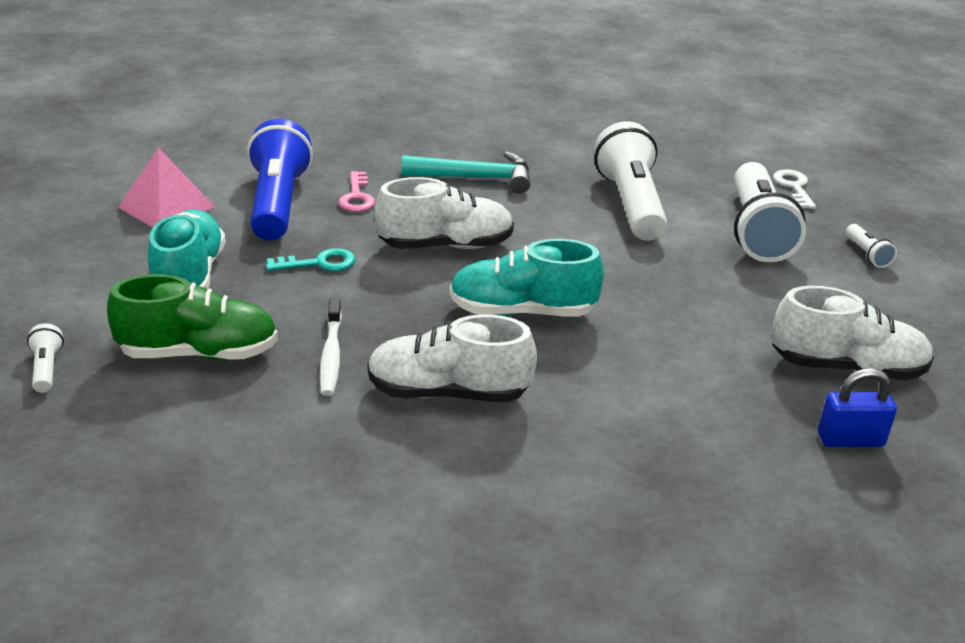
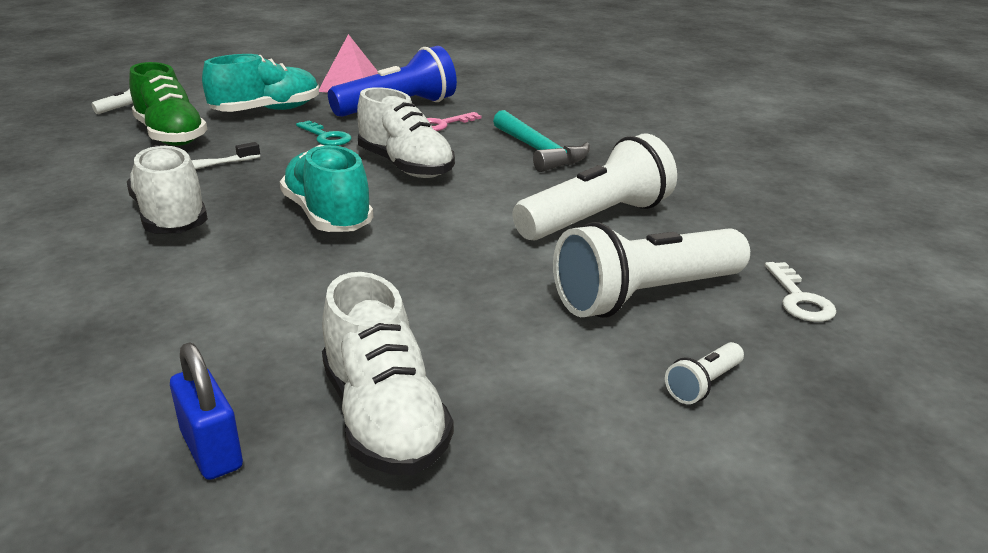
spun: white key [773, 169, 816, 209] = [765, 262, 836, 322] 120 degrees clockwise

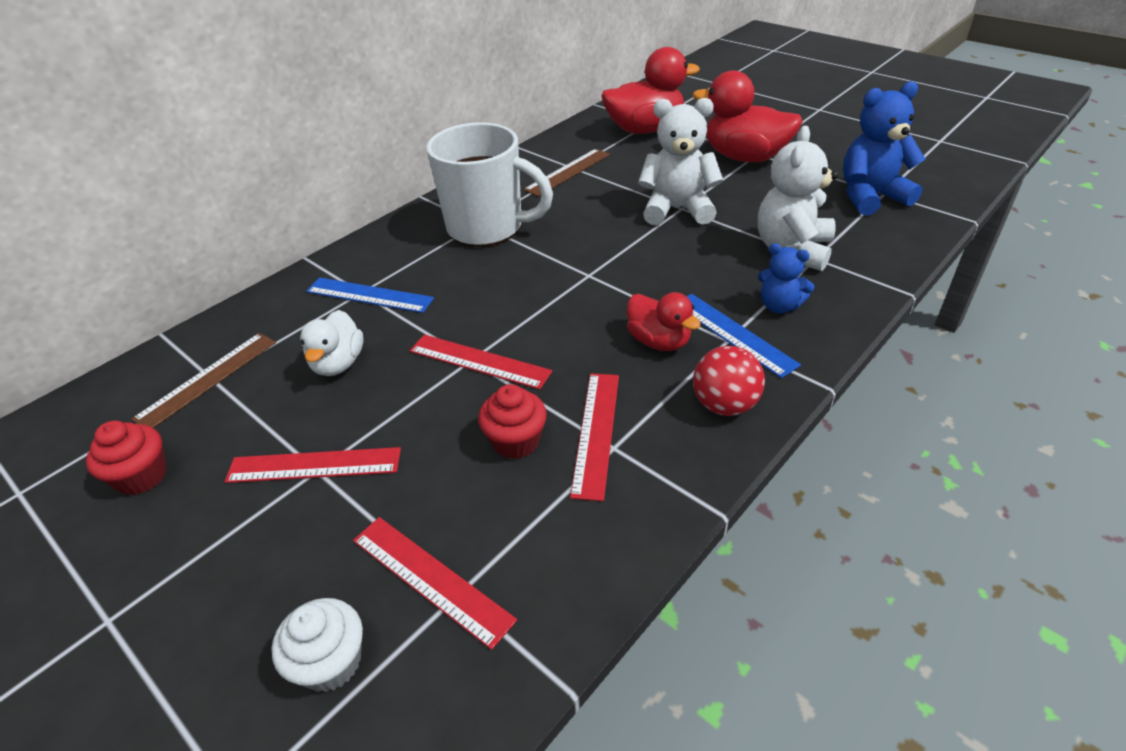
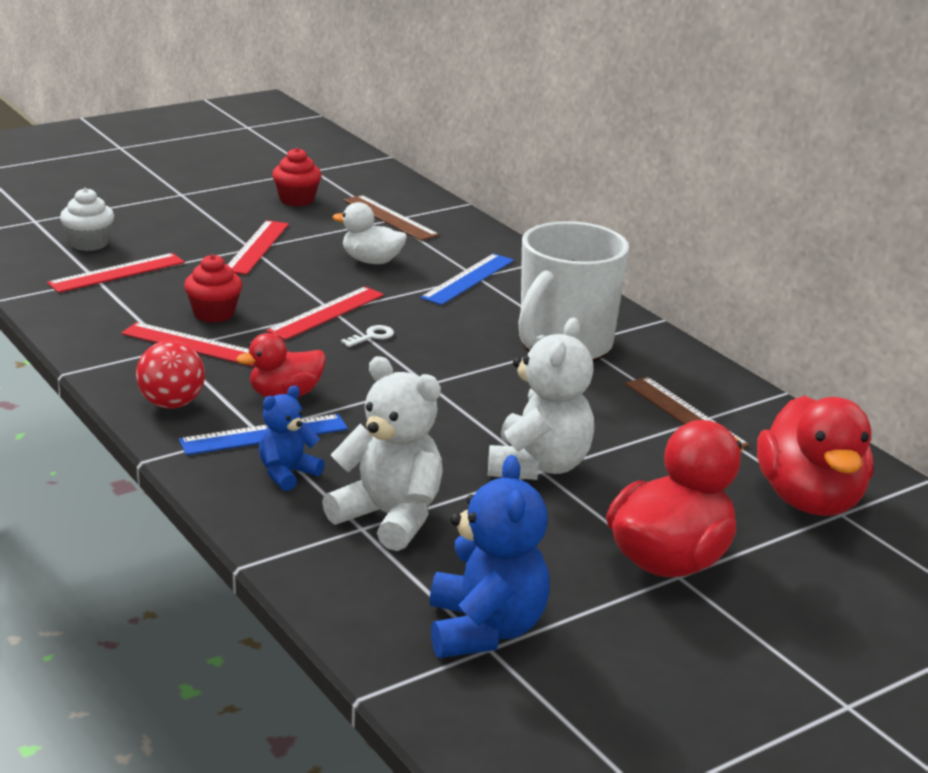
appeared: white key [341, 325, 394, 347]

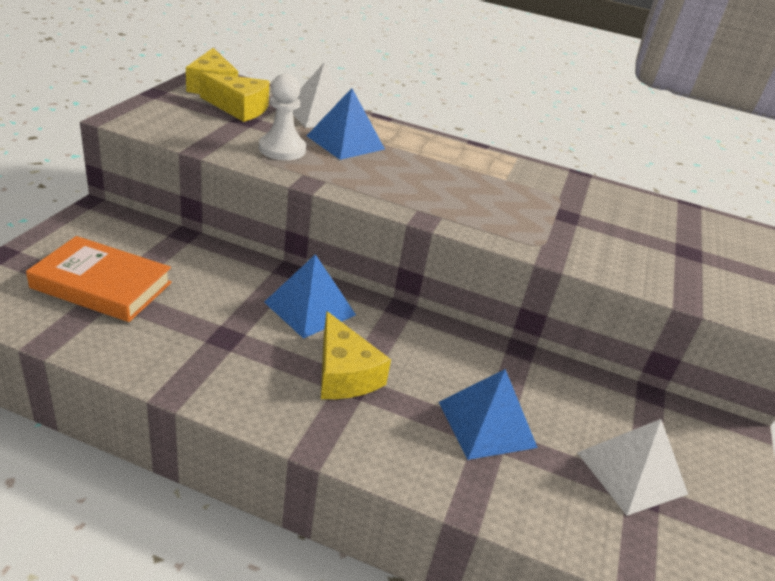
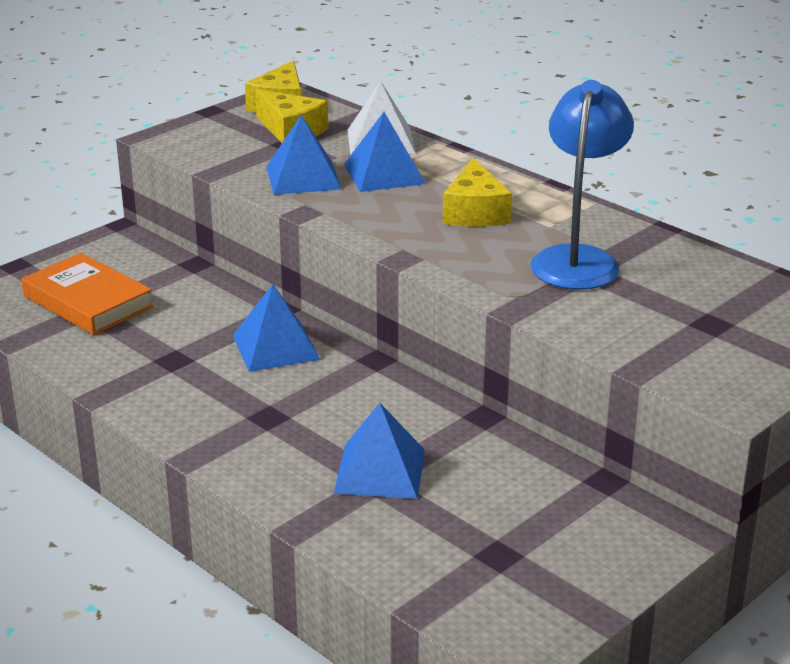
missing: white pyramid [577, 419, 688, 516]
appeared: blue desk lamp [530, 80, 634, 290]
relocated: yellow cheese wedge [321, 311, 391, 399] to [443, 158, 512, 227]
exchanged: white pawn [259, 73, 306, 160] to blue pyramid [266, 115, 342, 195]

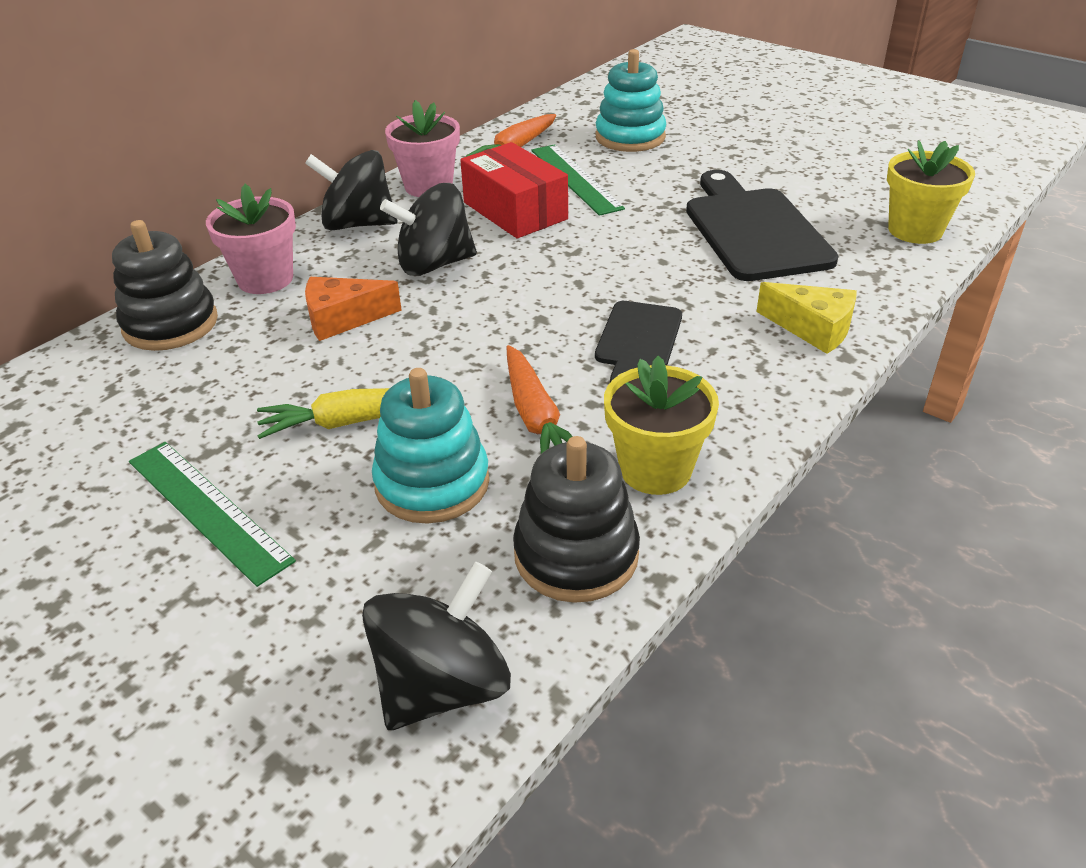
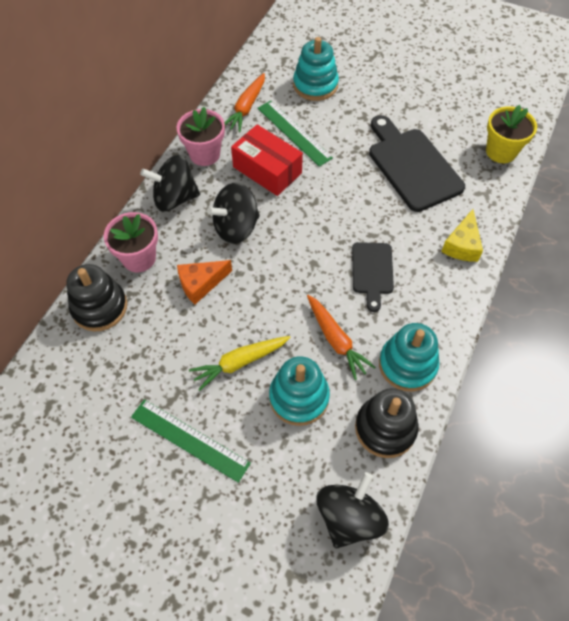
exchanged: yellow flower pot [604, 356, 719, 495] to turquoise ring stacker [379, 323, 440, 392]
spun: yellow cheese wedge [756, 282, 857, 354] = [441, 209, 483, 262] 90 degrees clockwise

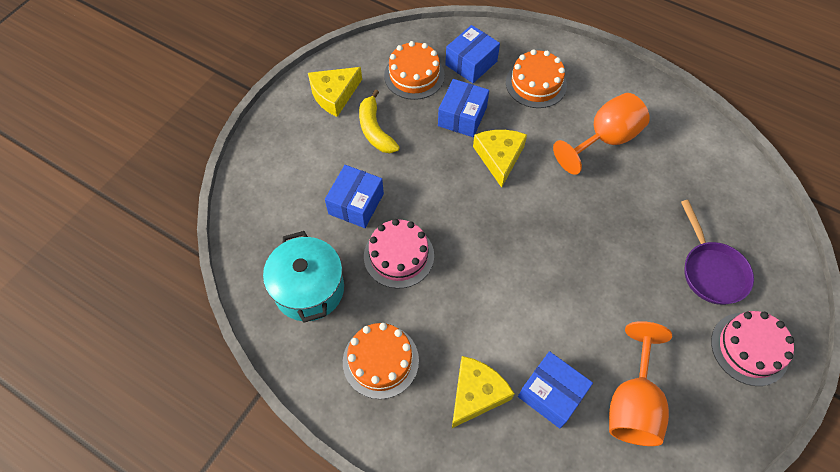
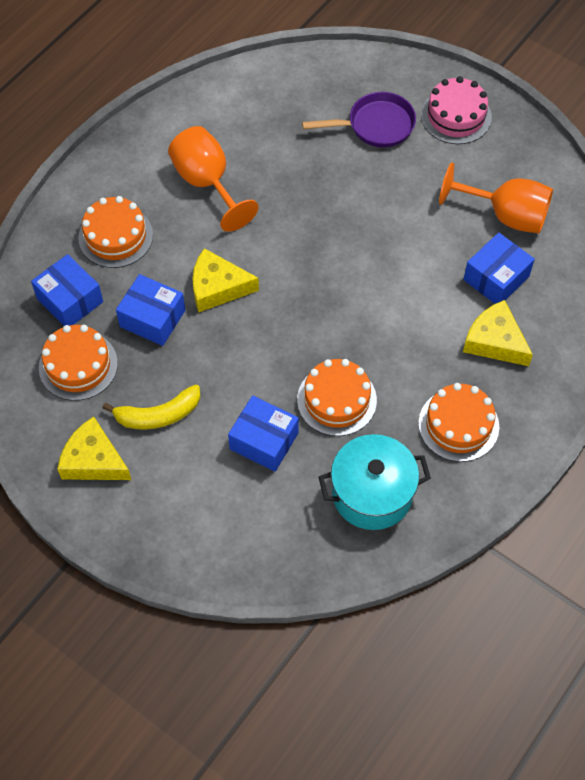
colour: pink layer cake [364, 219, 434, 289] to orange-coloured layer cake [297, 359, 377, 436]
spun: yellow cheese wedge [308, 67, 362, 117] = [57, 417, 131, 480] 150 degrees clockwise

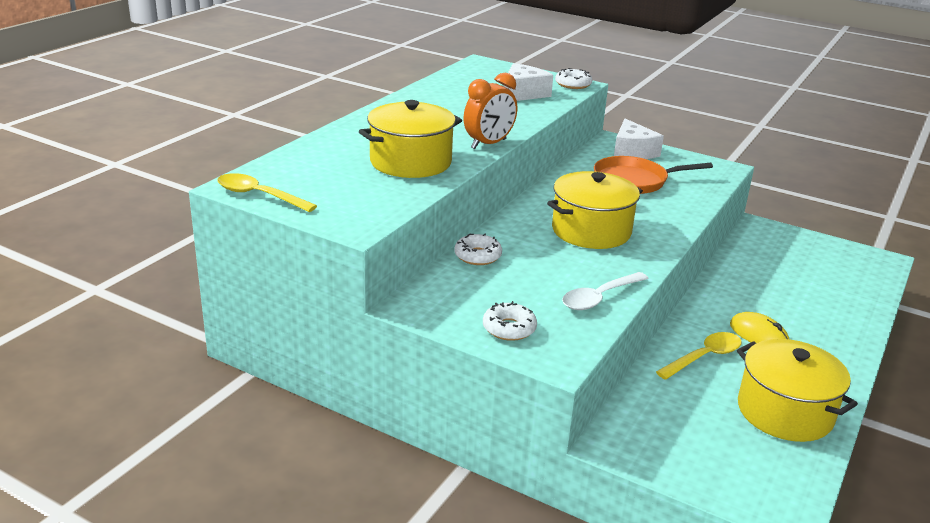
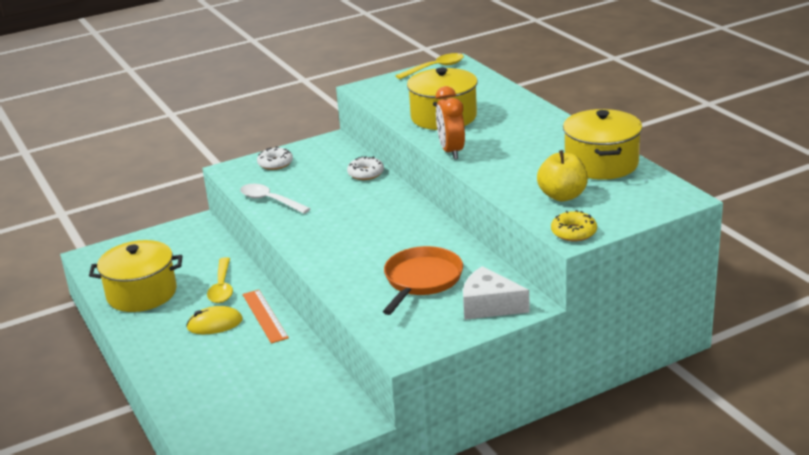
appeared: orange-coloured ruler [243, 290, 289, 344]
relocated: yellow pot [547, 171, 643, 249] to [563, 109, 642, 180]
exchanged: white cheese wedge [504, 63, 553, 101] to yellow toy apple [537, 150, 588, 201]
colour: white donut [555, 68, 592, 89] to yellow donut [551, 210, 597, 241]
spun: white tablespoon [562, 272, 649, 310] = [240, 184, 311, 214] 45 degrees counterclockwise

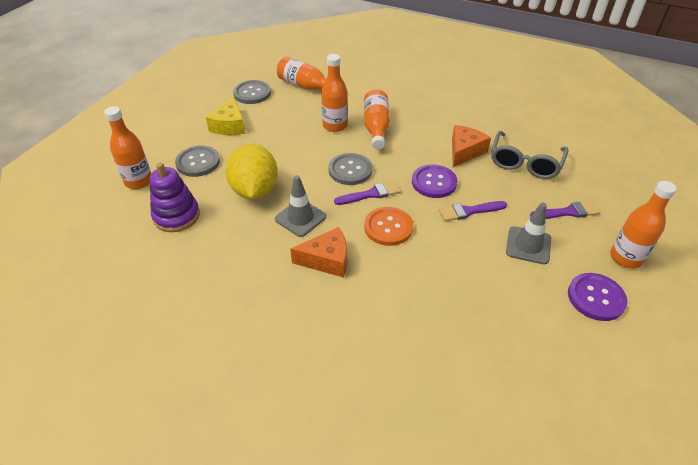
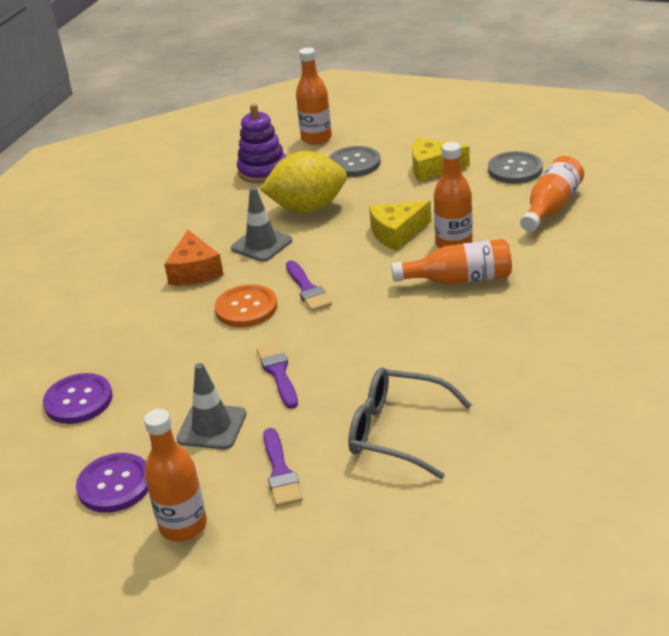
missing: gray sewing button [328, 153, 372, 185]; orange-coloured cheese wedge [452, 125, 491, 167]
appeared: yellow cheese wedge [369, 201, 432, 251]
relocated: purple sewing button [412, 164, 458, 198] to [43, 373, 113, 424]

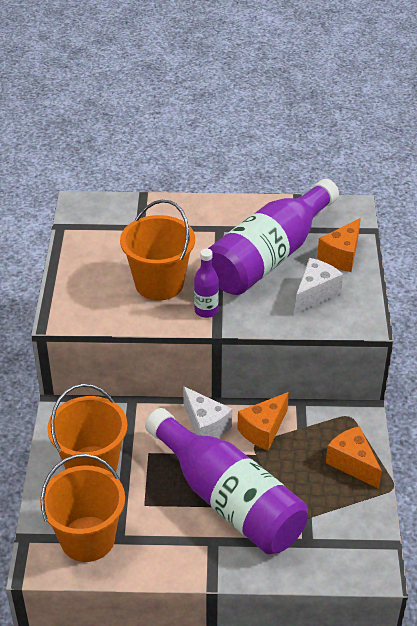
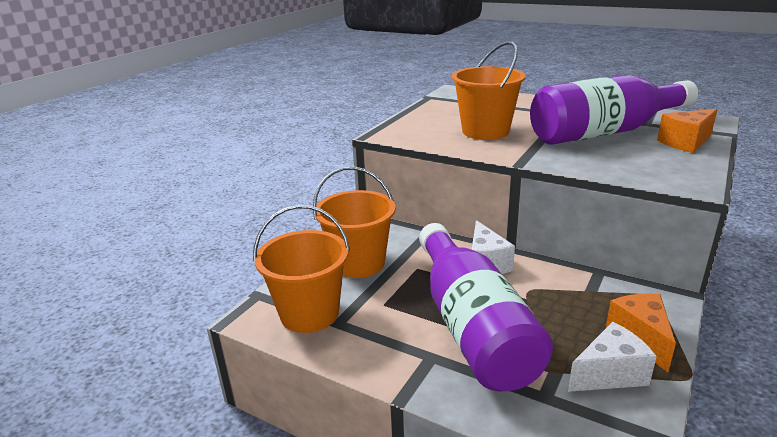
missing: purple bottle [194, 249, 219, 318]; orange-coloured cheese wedge [237, 392, 289, 450]
relocated: white cheese wedge [295, 258, 343, 314] to [568, 322, 657, 392]

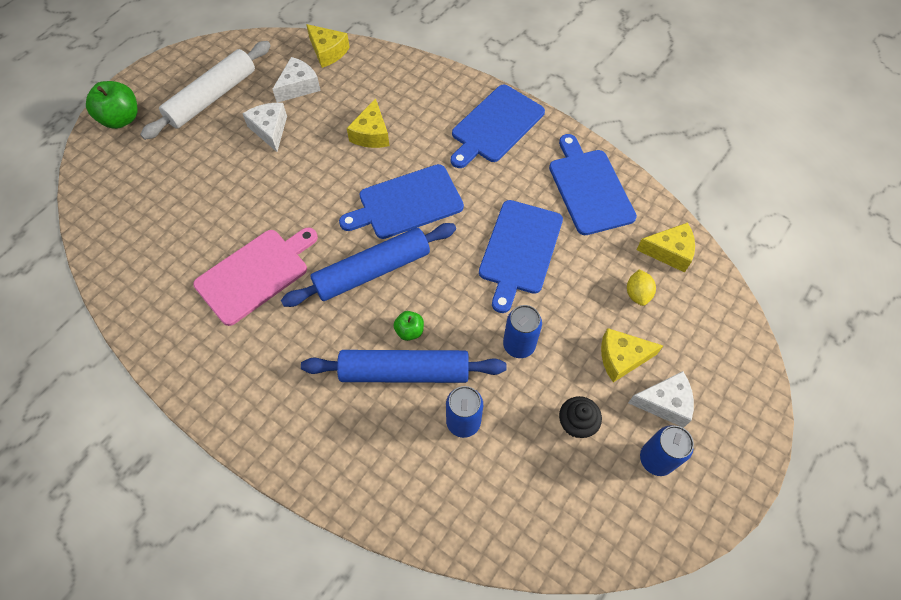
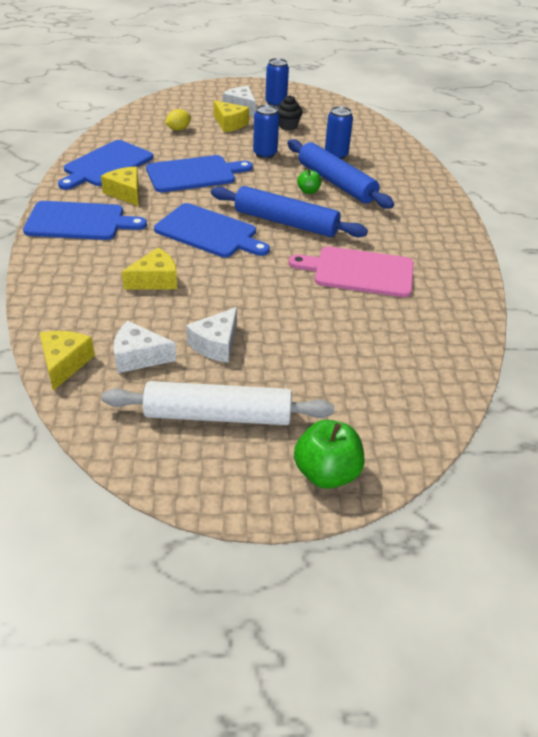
relocated: yellow cheese wedge [636, 222, 695, 273] to [101, 167, 139, 206]

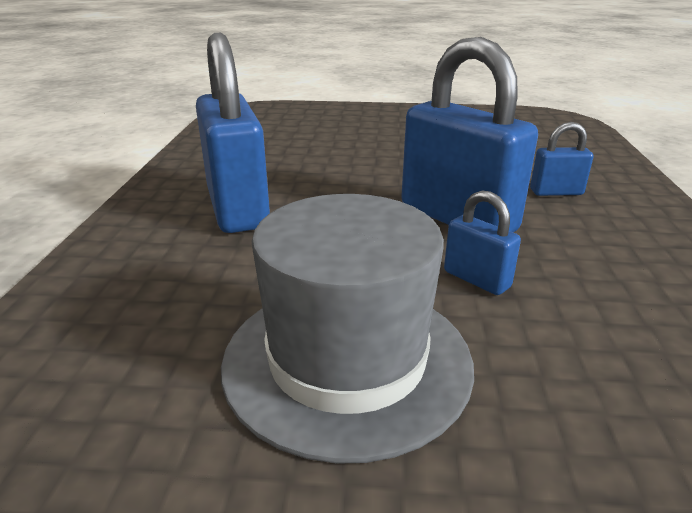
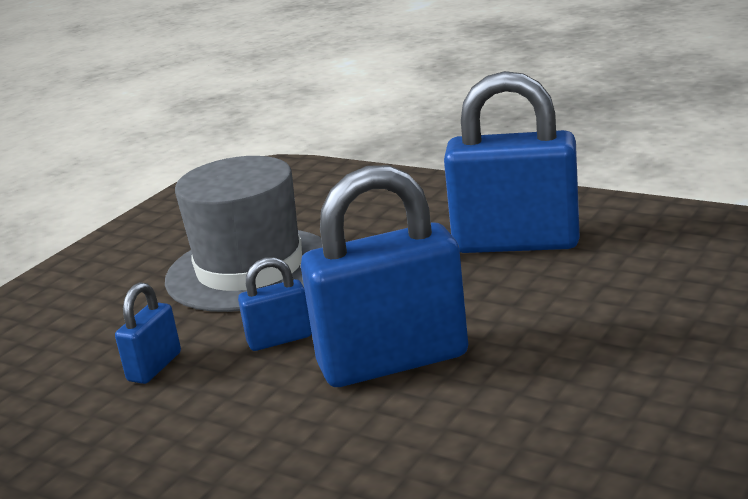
relocated: blue padlock [530, 122, 593, 196] to [115, 282, 181, 384]

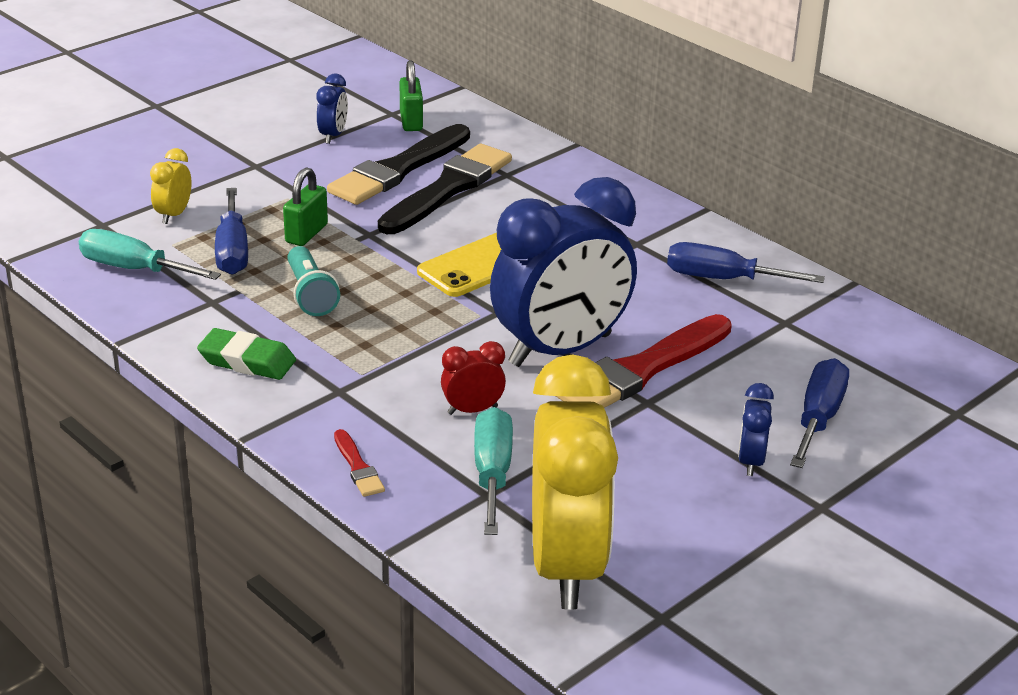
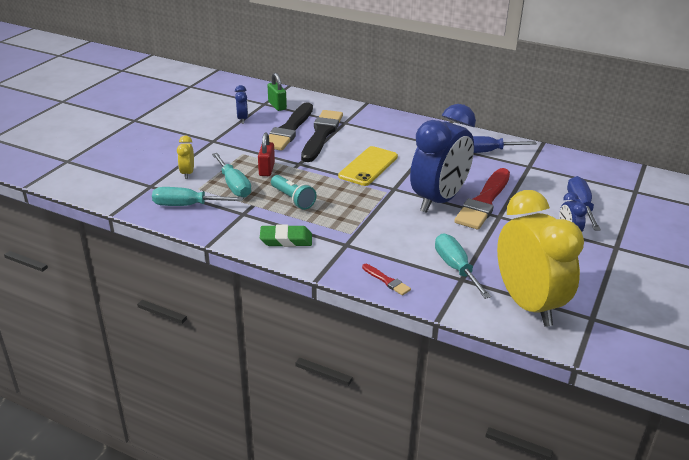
missing: crimson bedside clock [441, 341, 506, 415]
colour: blue flat screwdriver [215, 188, 248, 275] to turquoise flat screwdriver [212, 153, 251, 198]; green padlock [283, 167, 328, 246] to crimson padlock [258, 133, 275, 176]

